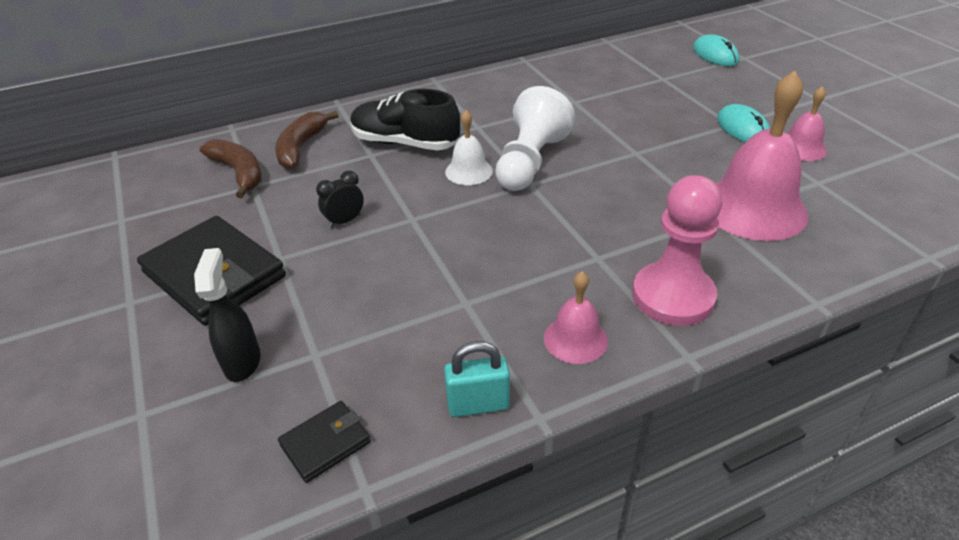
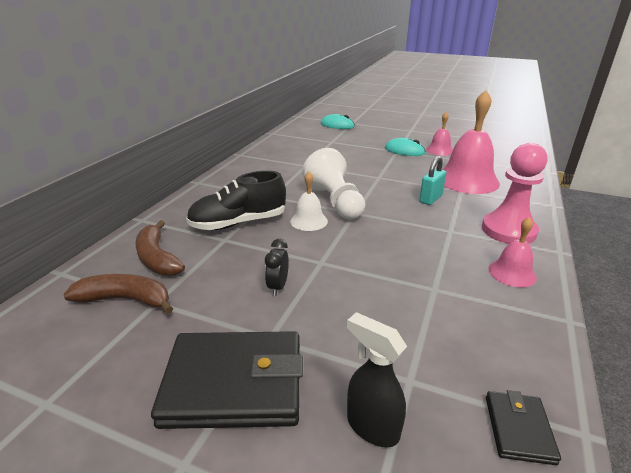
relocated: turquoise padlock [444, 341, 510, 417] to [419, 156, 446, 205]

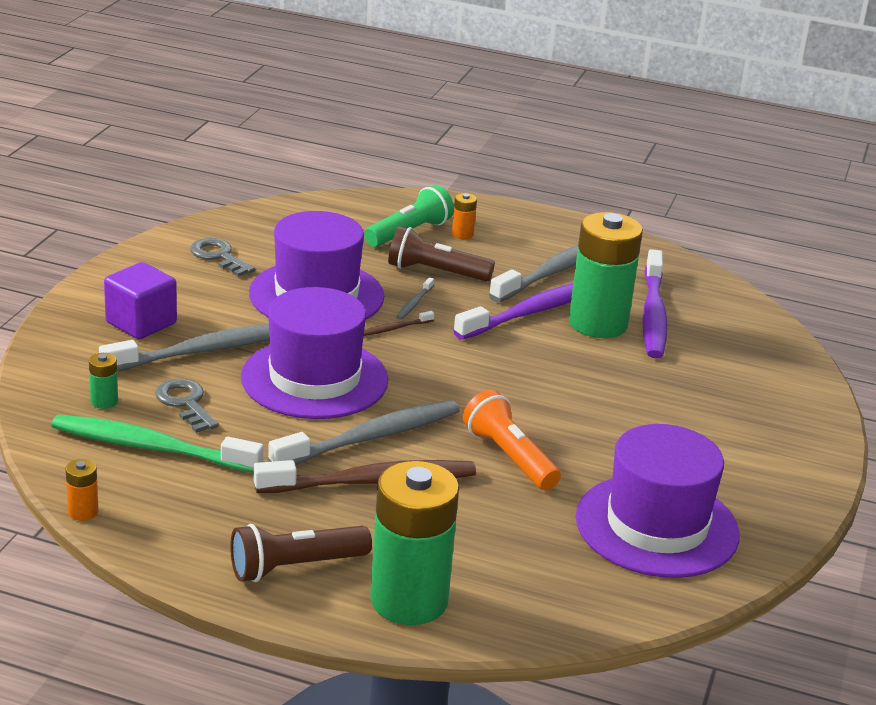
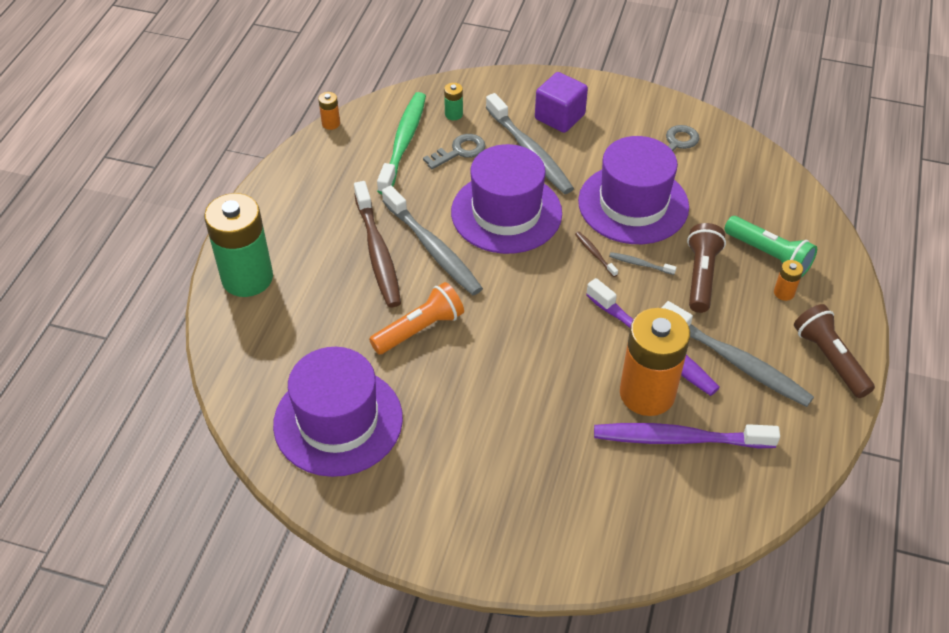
relocated: russet torch [230, 524, 372, 582] to [794, 304, 875, 398]
colour: green battery [569, 212, 643, 338] to orange-coloured battery [620, 308, 690, 416]

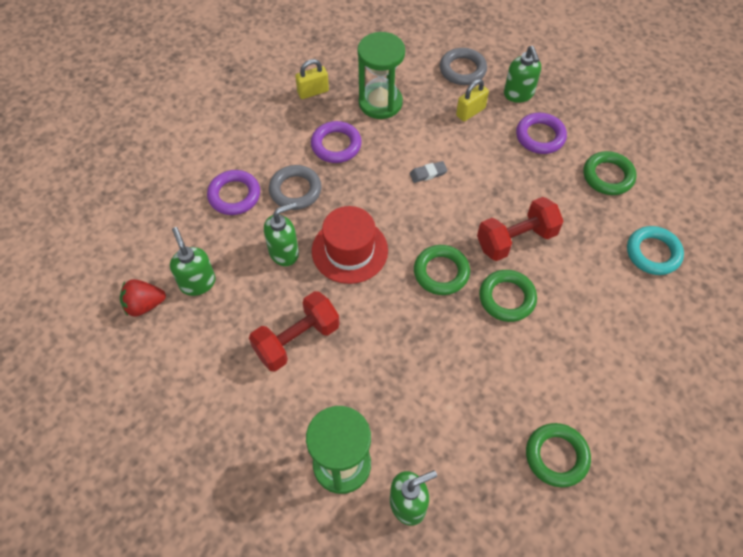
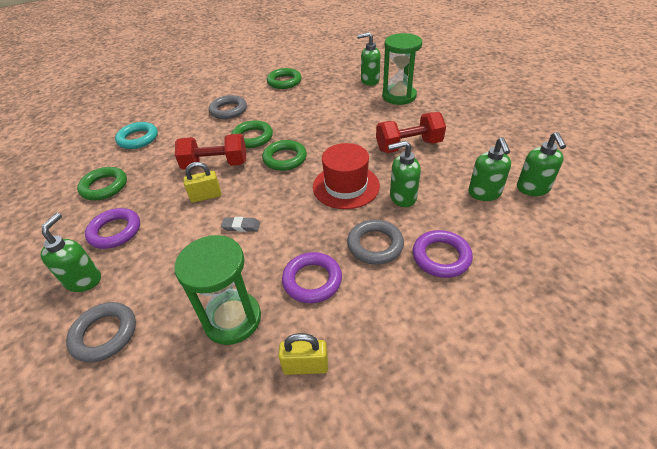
appeared: gray hoop [209, 95, 247, 119]
relocated: yellow padlock [456, 79, 489, 122] to [183, 162, 221, 203]
exchanged: crimson toy strawberry [120, 279, 166, 317] to green pump bottle [517, 132, 566, 196]

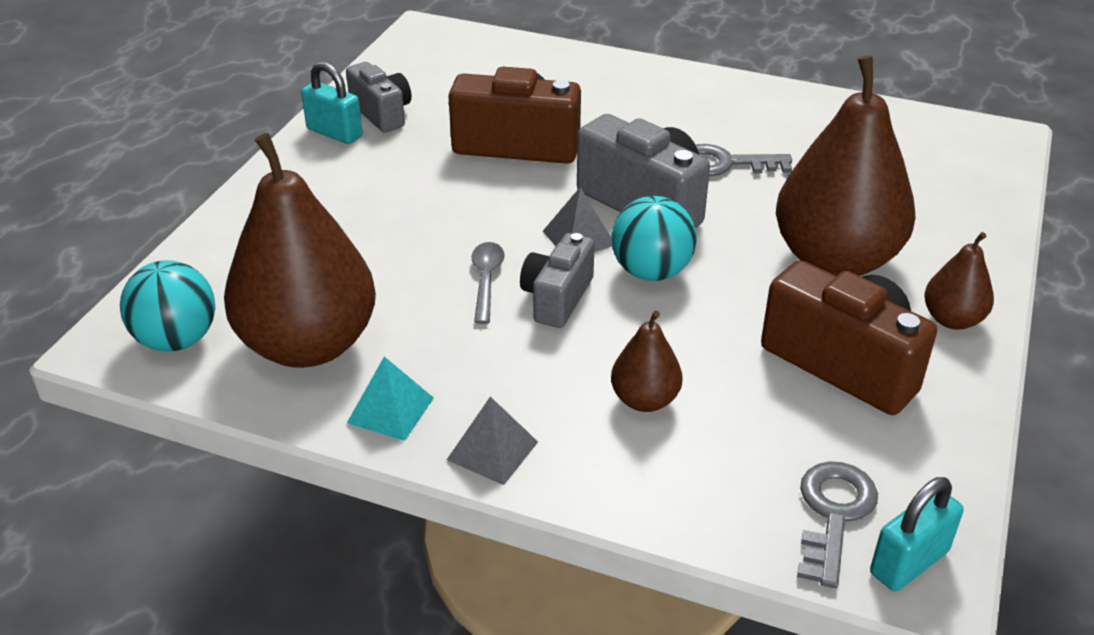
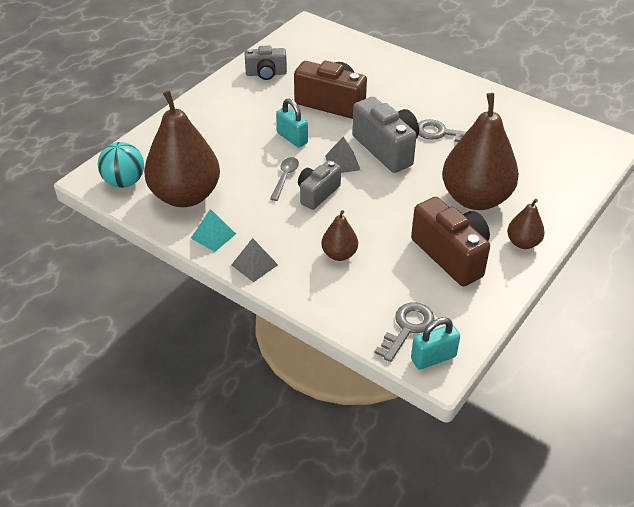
missing: turquoise sphere [611, 196, 697, 281]
relocated: turquoise padlock [301, 62, 363, 144] to [276, 98, 308, 148]
spun: gray photo camera [346, 62, 412, 133] = [245, 45, 287, 80] 105 degrees clockwise

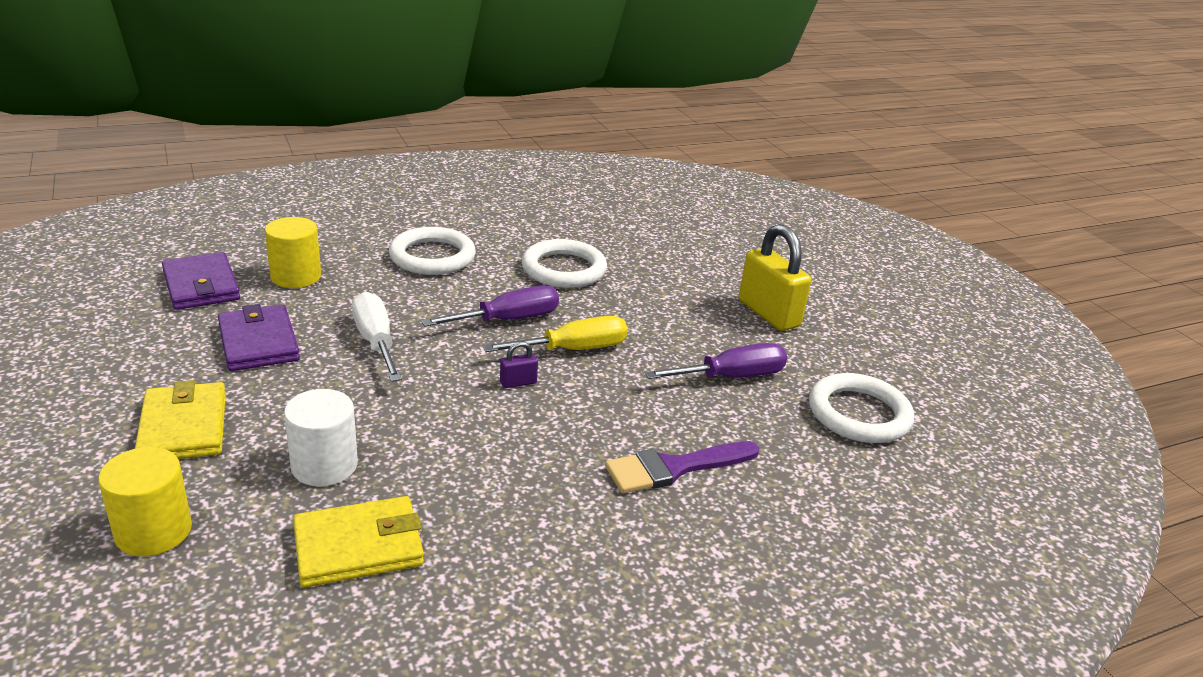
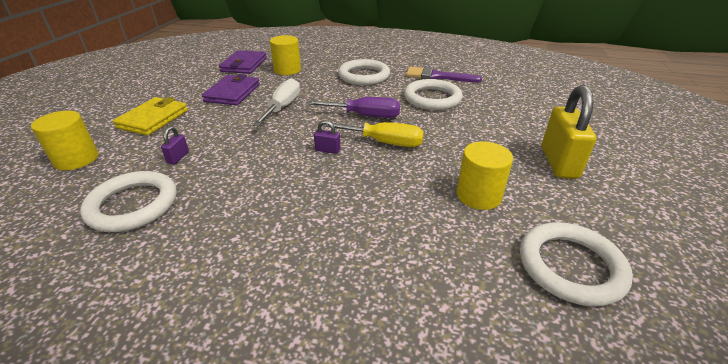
relocated: purple brush [605, 441, 759, 493] to [406, 66, 482, 82]
exchanged: white cylinder [284, 389, 358, 487] to purple padlock [161, 126, 189, 164]; yellow card wallet [293, 496, 424, 587] to white hoop [80, 171, 177, 232]; purple flat screwdriver [645, 343, 787, 379] to yellow cylinder [457, 142, 513, 210]

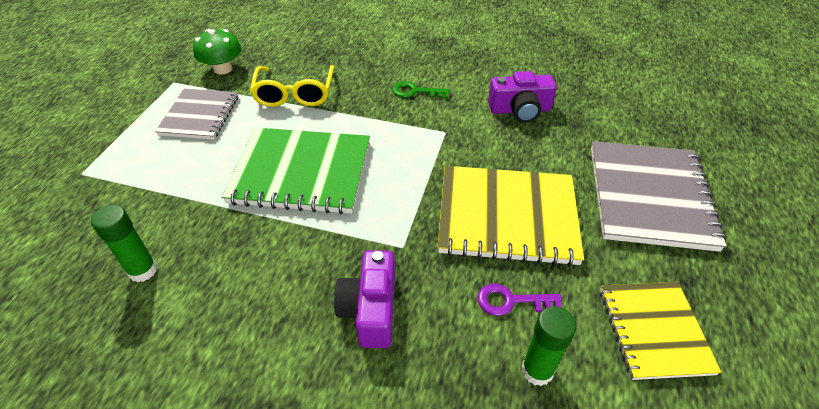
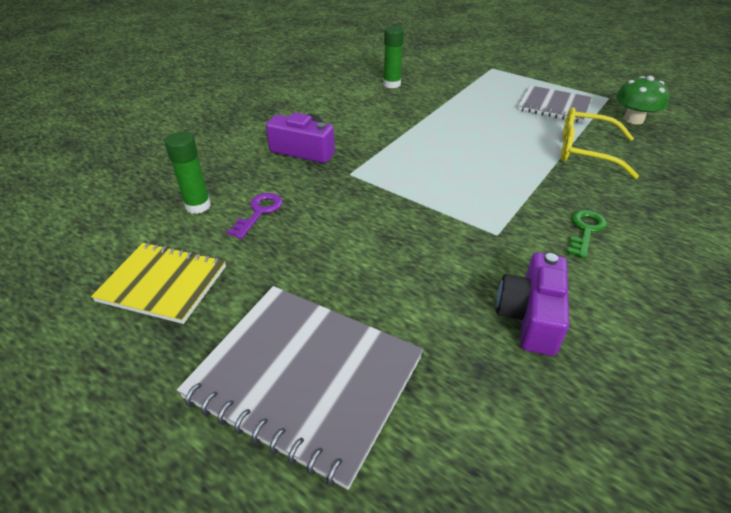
missing: green exercise book [222, 127, 370, 214]; yellow exercise book [437, 166, 584, 266]

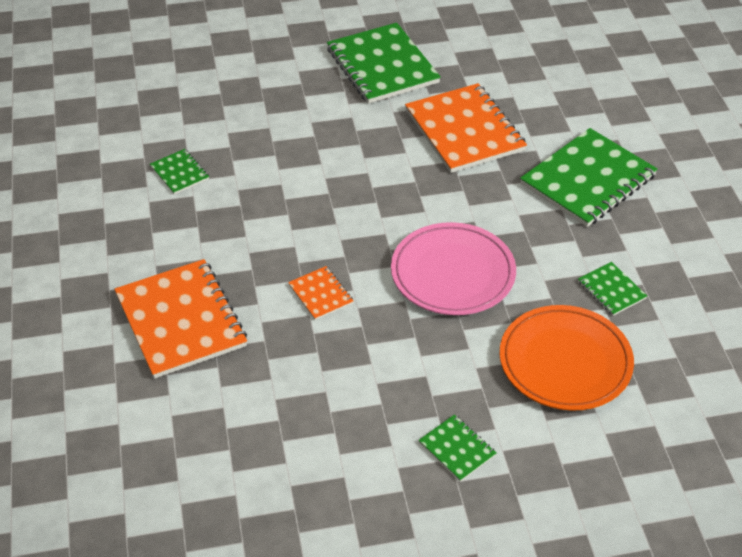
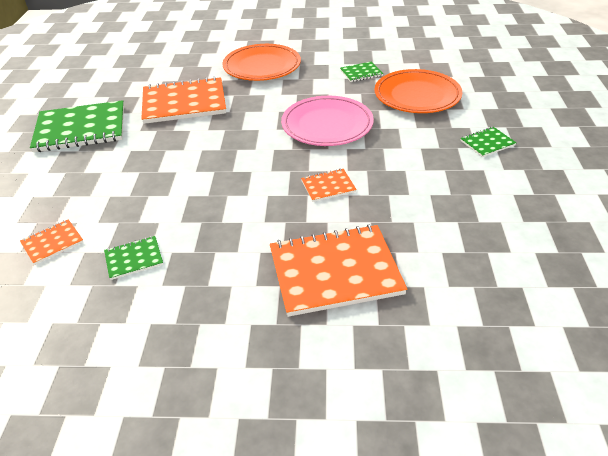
appeared: orange-coloured exercise book [20, 219, 83, 265]
exchanged: green exercise book [520, 128, 658, 227] to orange-coloured dinner plate [223, 44, 301, 81]

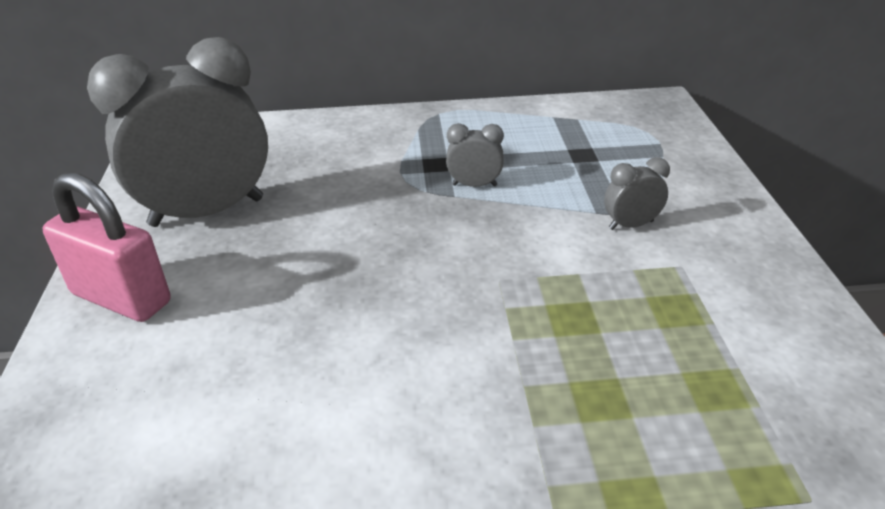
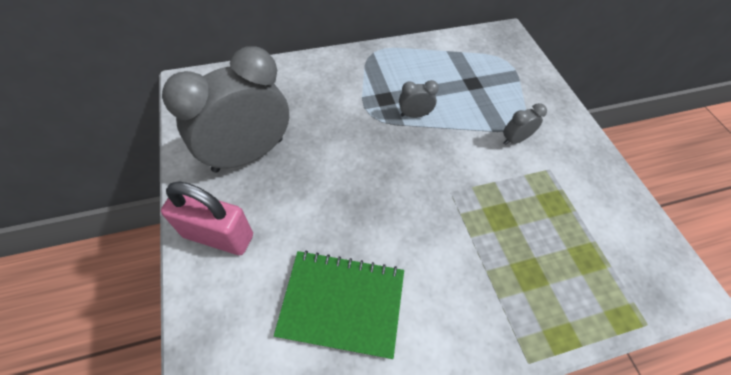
appeared: green exercise book [274, 250, 404, 359]

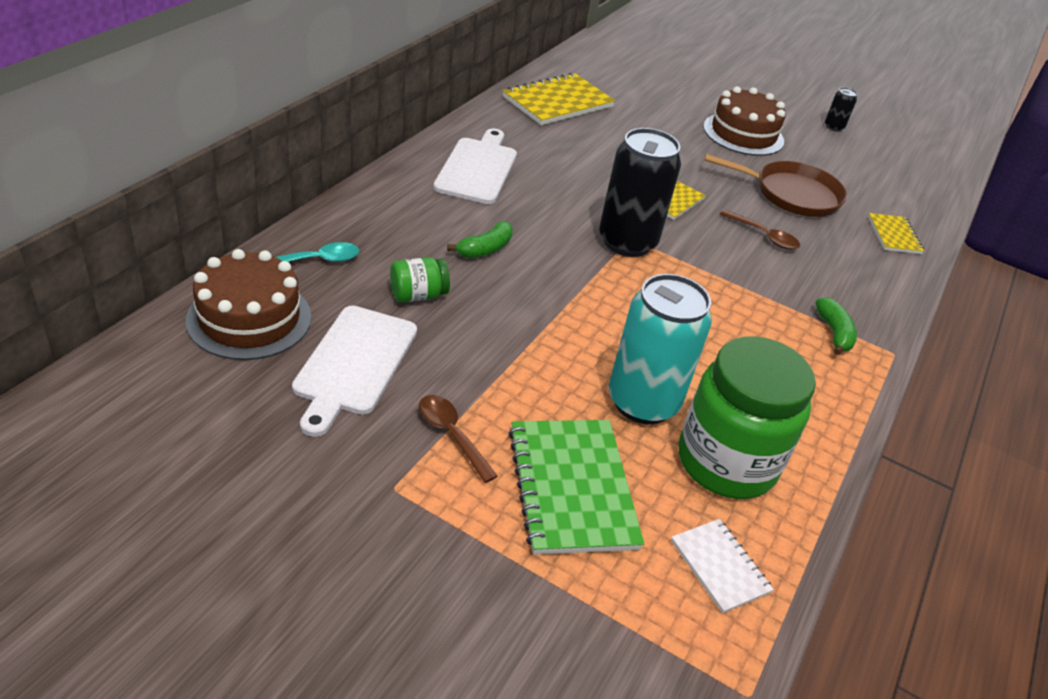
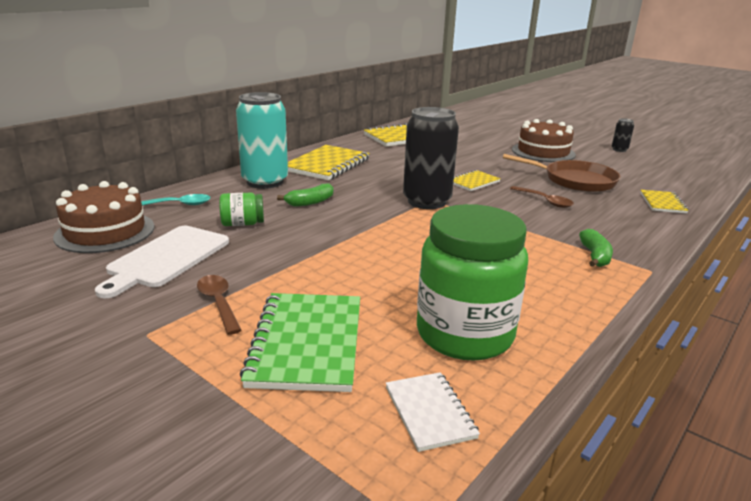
relocated: turquoise soda can [609, 274, 712, 424] to [236, 92, 288, 189]
exchanged: white bread board [433, 128, 517, 204] to yellow exercise book [288, 145, 370, 180]

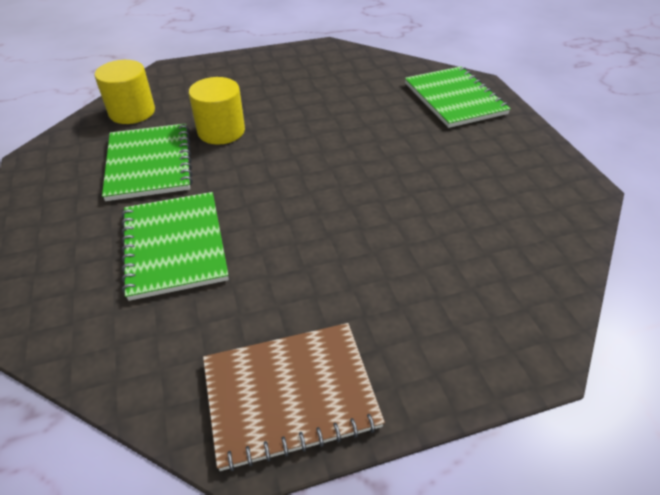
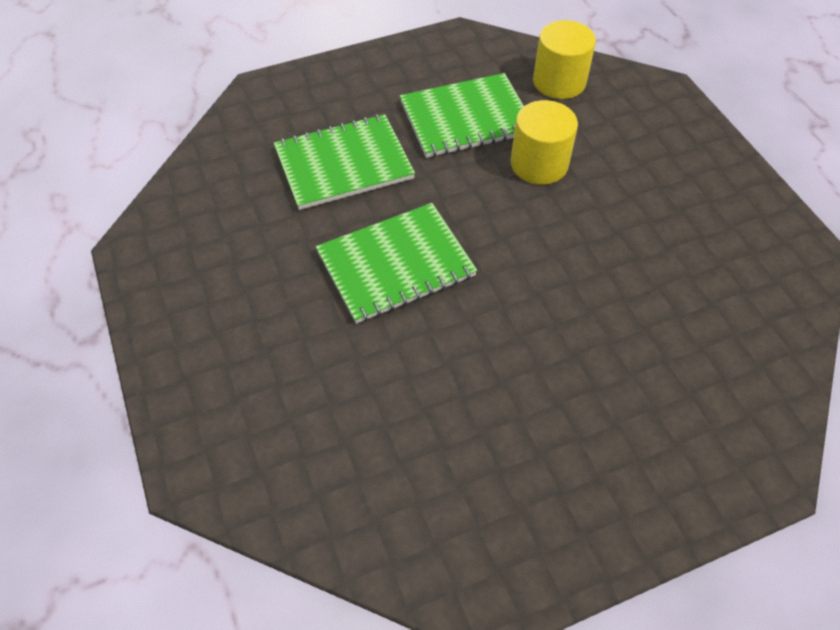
missing: russet exercise book [203, 323, 385, 471]
relocated: green exercise book [405, 66, 511, 128] to [316, 203, 477, 324]

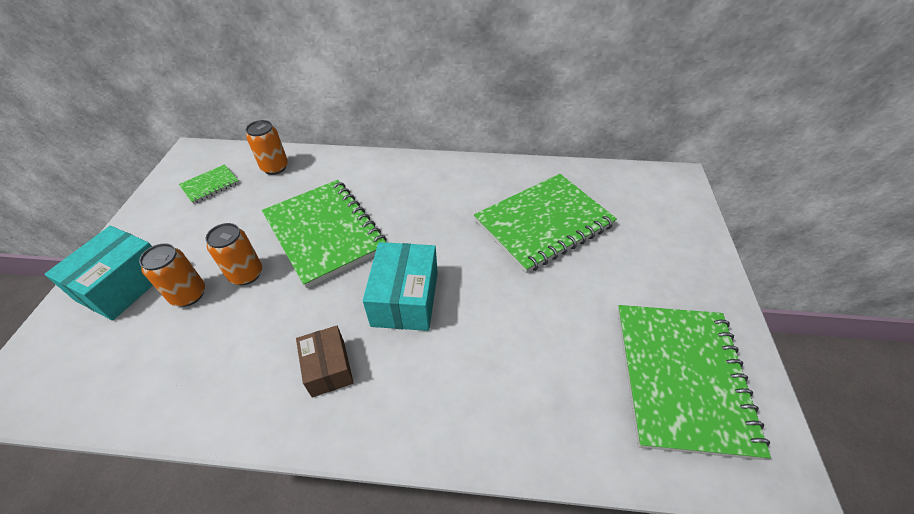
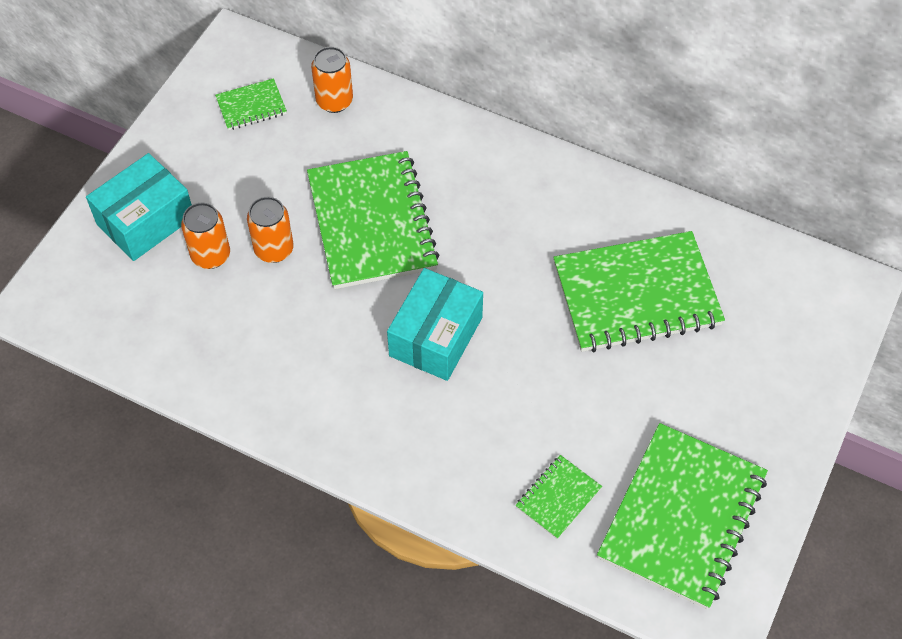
missing: russet parcel [296, 326, 354, 398]
appeared: green exercise book [515, 455, 602, 539]

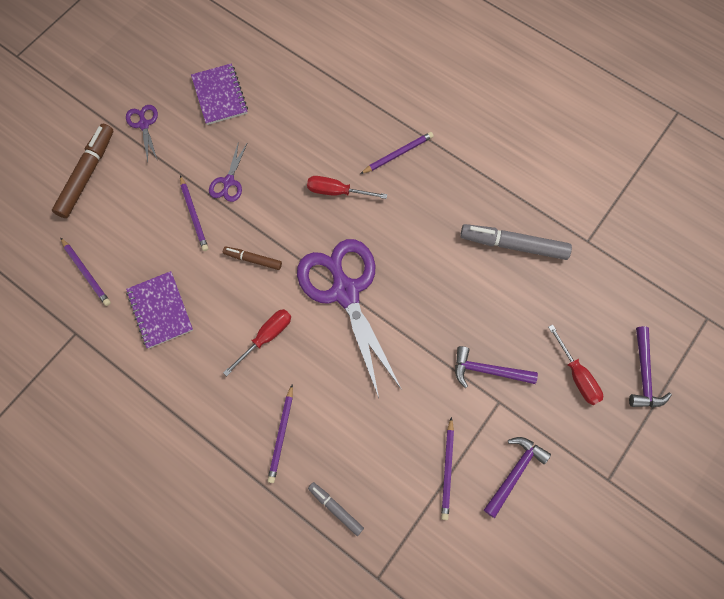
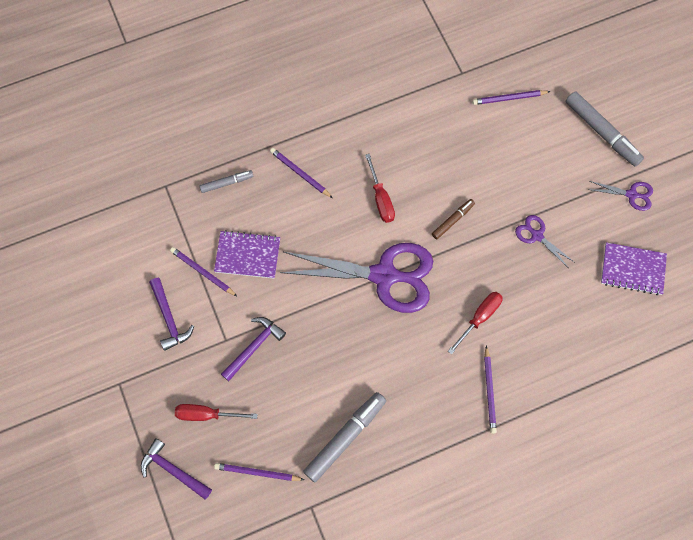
relocated: purple exercise book [126, 271, 193, 349] to [214, 230, 280, 279]; purple wooden pencil [180, 175, 208, 251] to [214, 463, 304, 481]
colour: russet felt pen [52, 124, 114, 218] to gray felt pen [565, 91, 644, 167]

